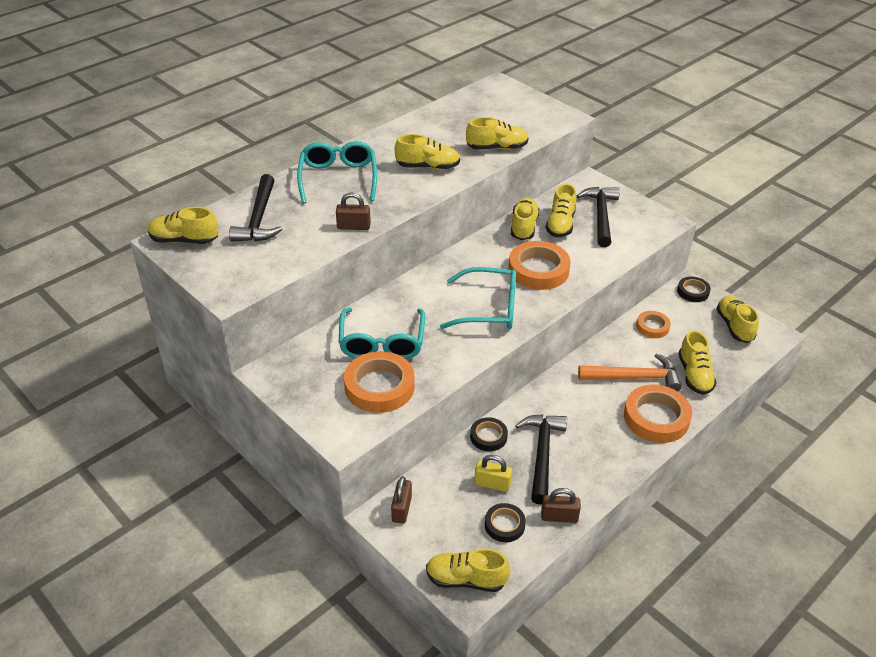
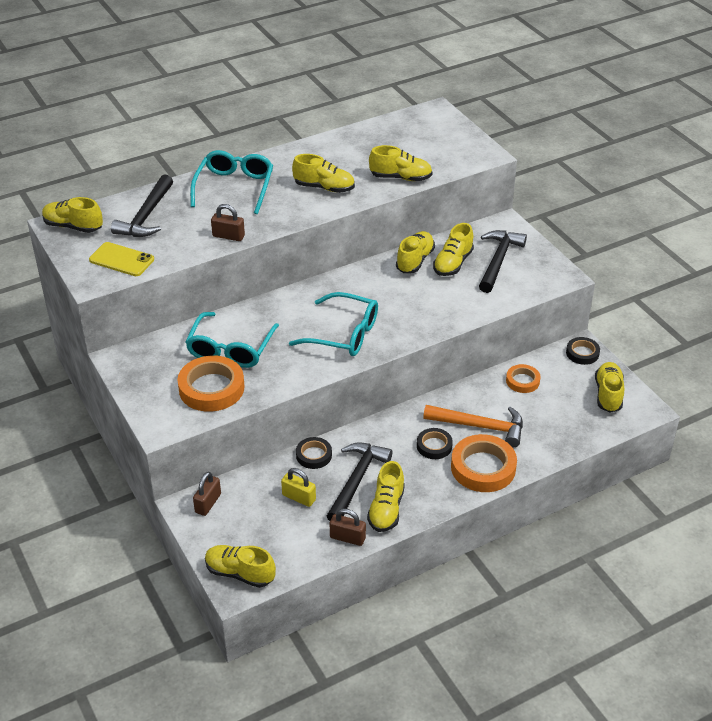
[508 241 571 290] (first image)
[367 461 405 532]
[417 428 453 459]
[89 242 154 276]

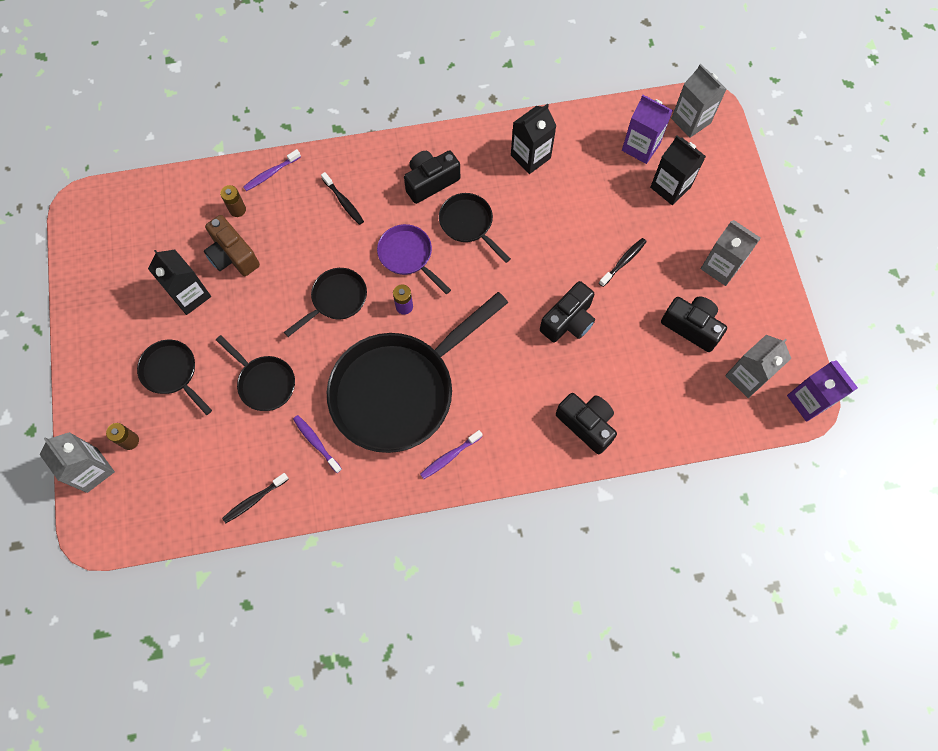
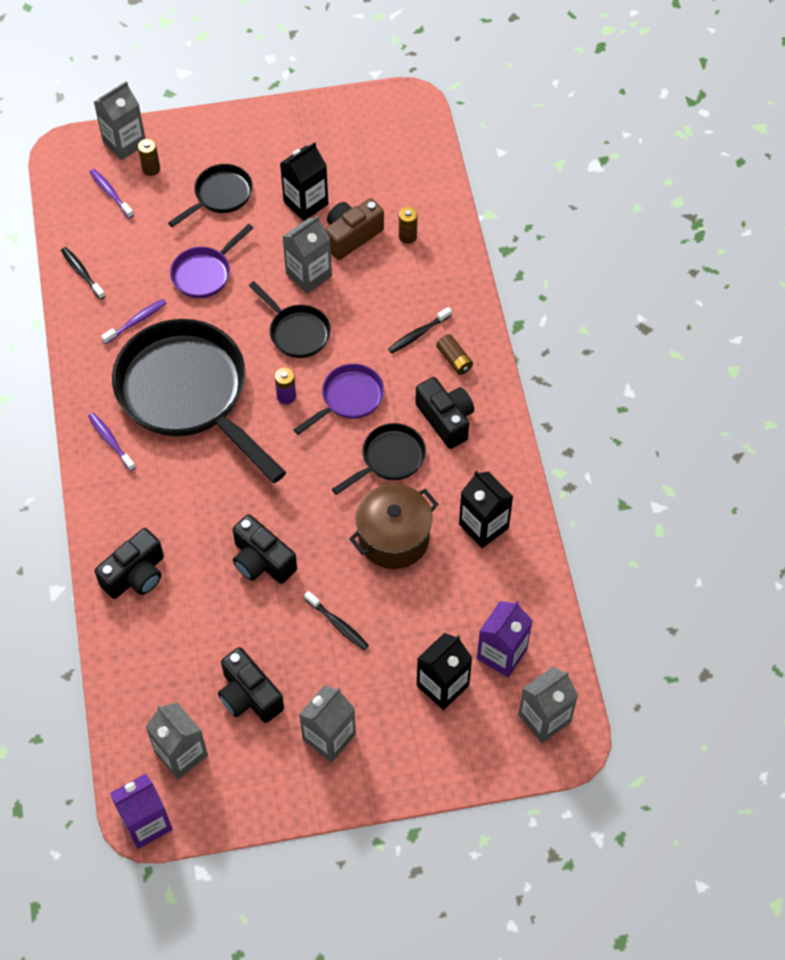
[90 169 134 219]
[218 647 284 723]
[170 224 253 298]
[282 215 332 294]
[436 334 473 375]
[349 484 438 569]

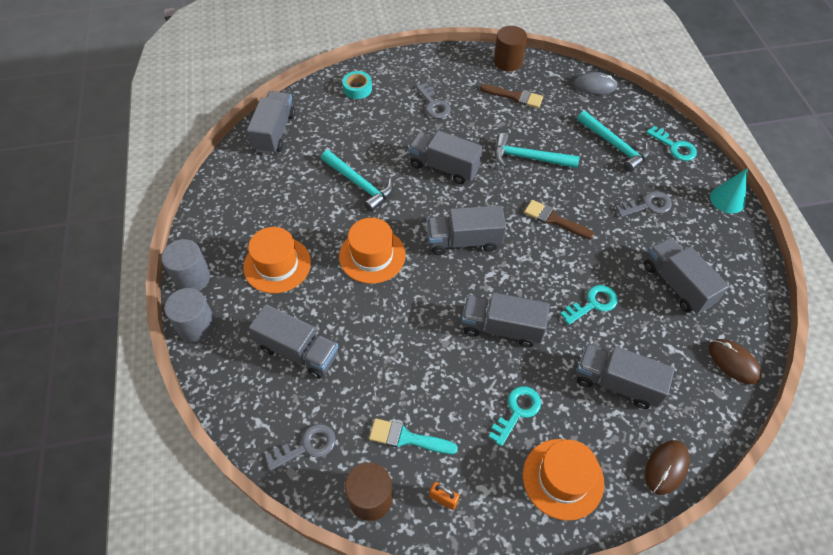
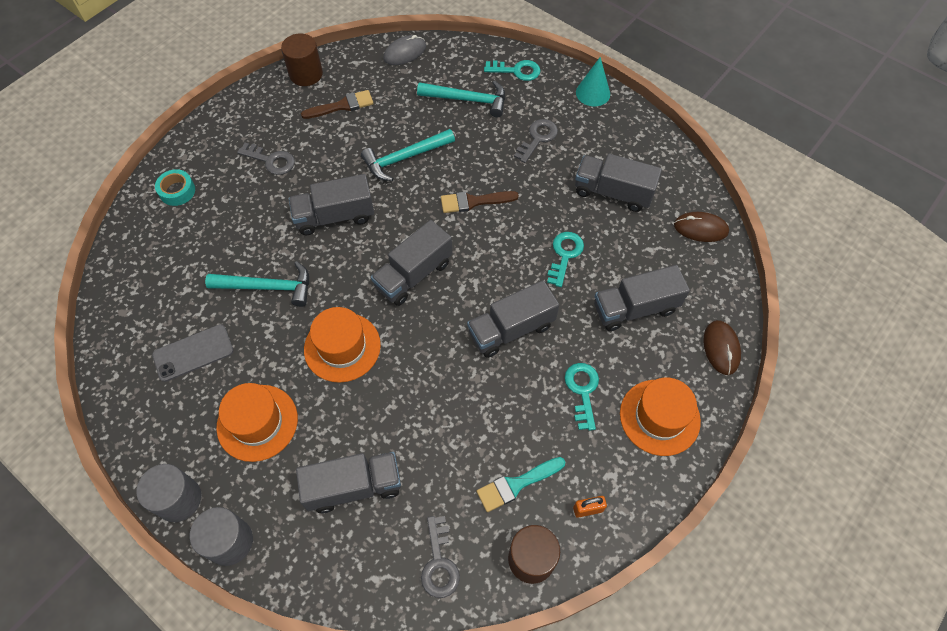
[247 91 295 154] (first image)
[421 516 460 598]
[152 324 234 382]

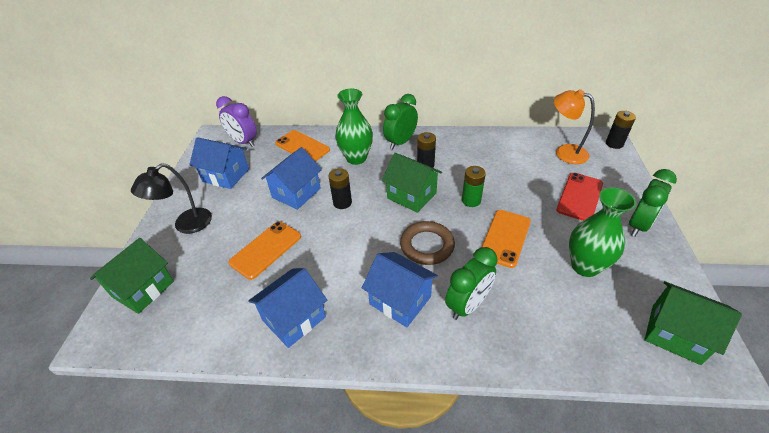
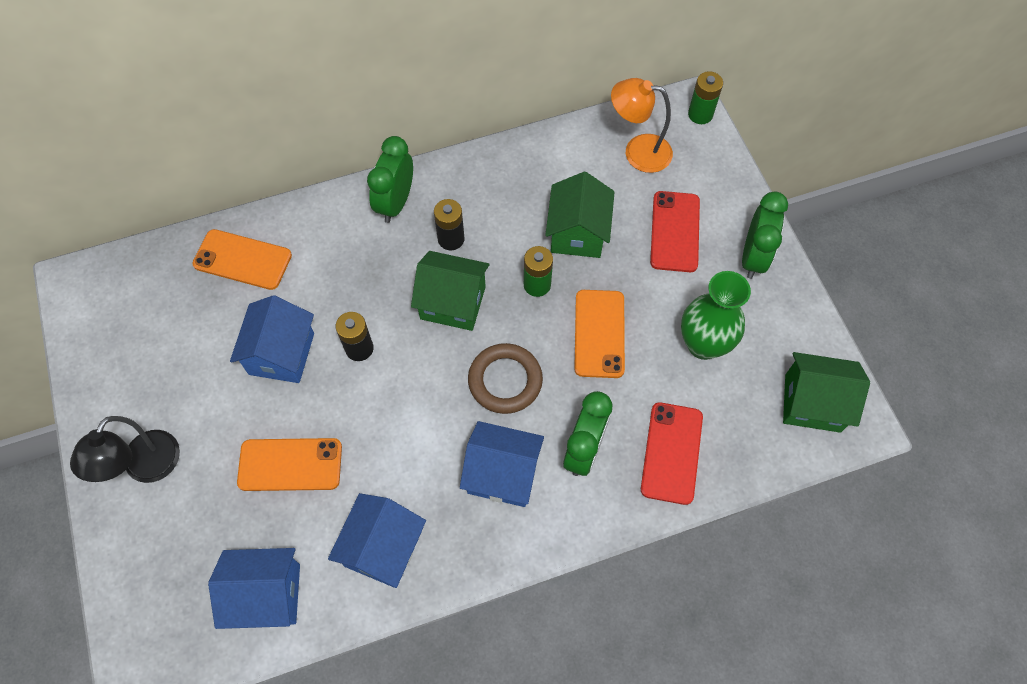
[335 89 373 165] (first image)
[216 96 257 147] (first image)
[688 71 723 124]
[208 548 300 629]
[237 438 342 491]
[545 172 615 258]
[641 402 703 505]

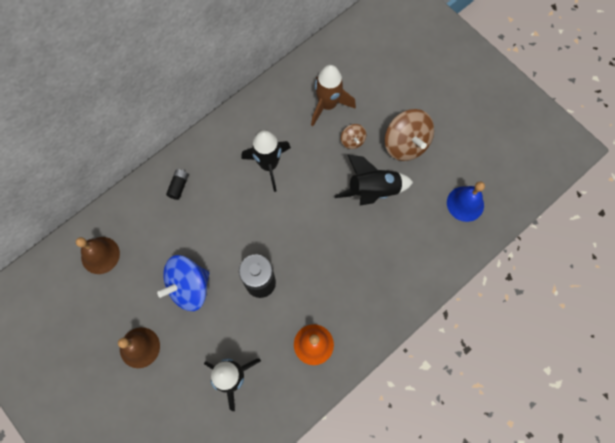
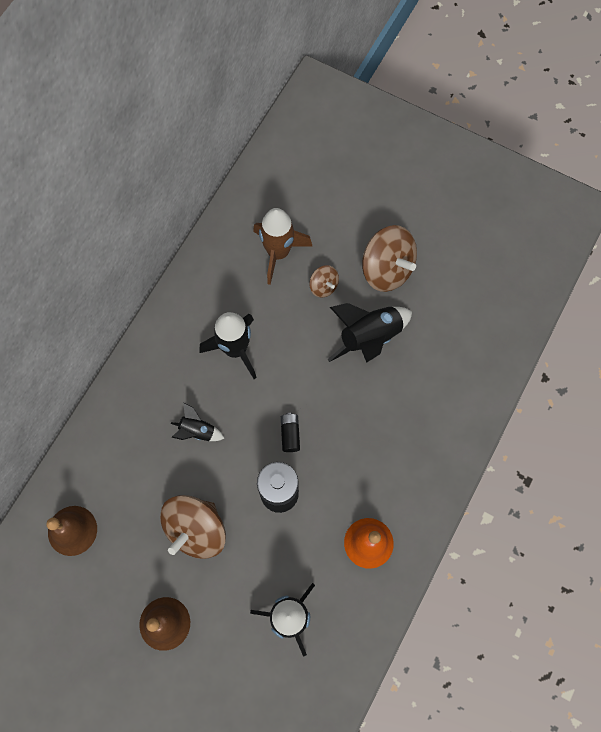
[281 413 300 452]
[447 182 485 222] (first image)
[160 495 226 559]
[171 402 225 441]

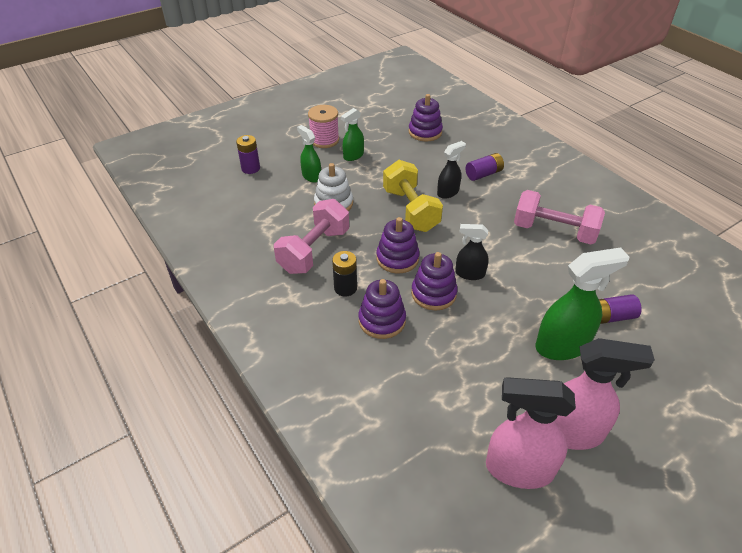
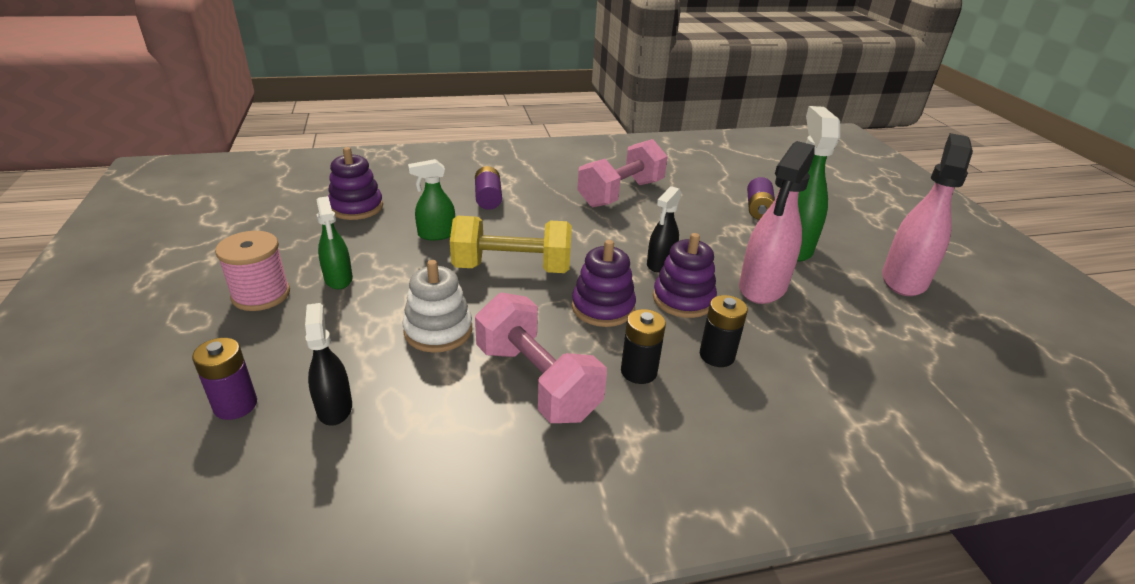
[408 159 455 240]
[305 303 352 426]
[700 295 748 367]
[739 141 815 304]

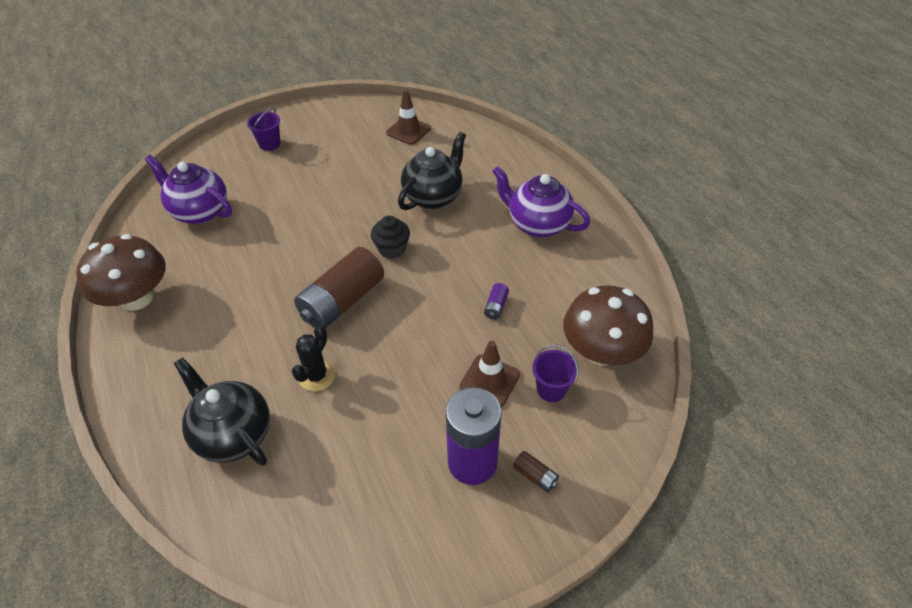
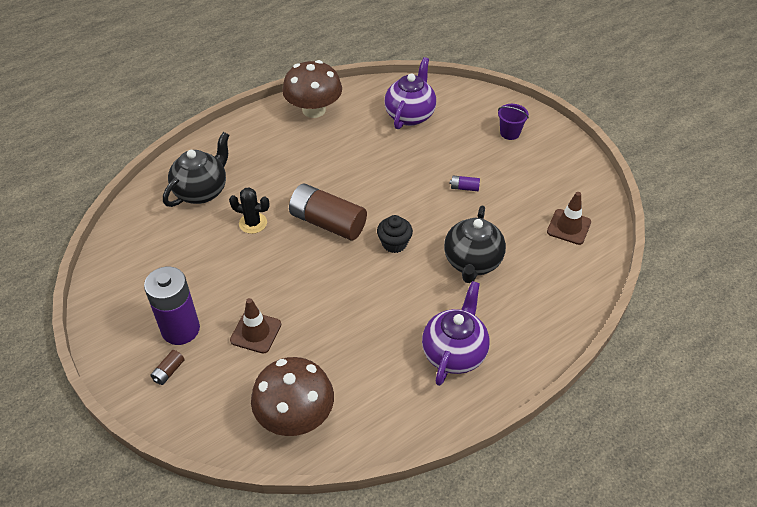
[444 206 506 283]
[450 176 480 191]
[532 345 579 402] (first image)

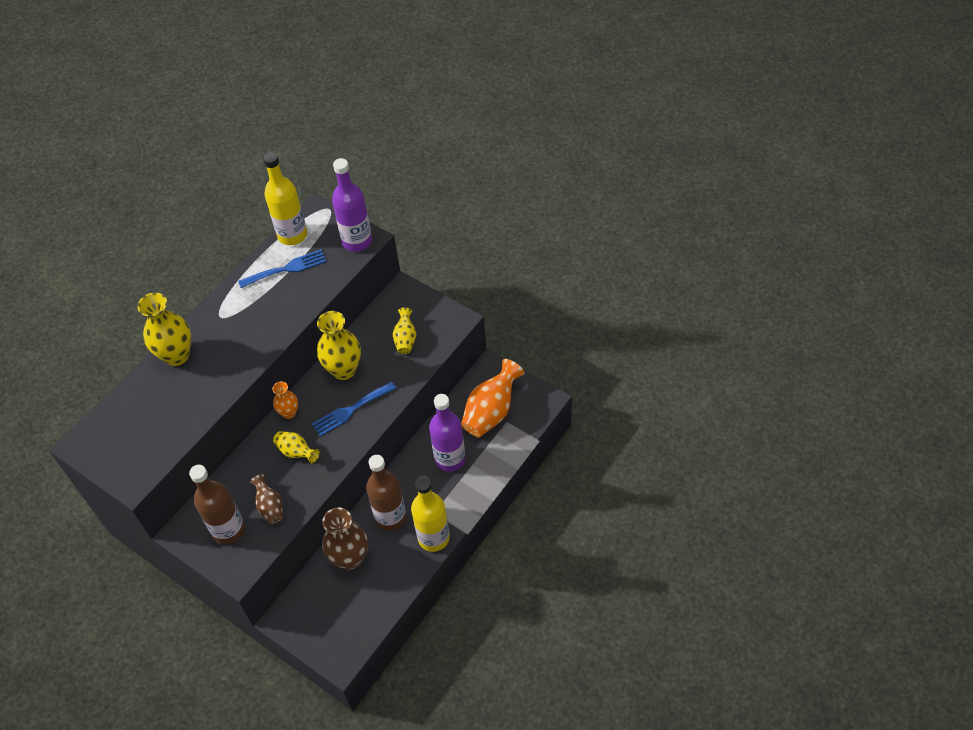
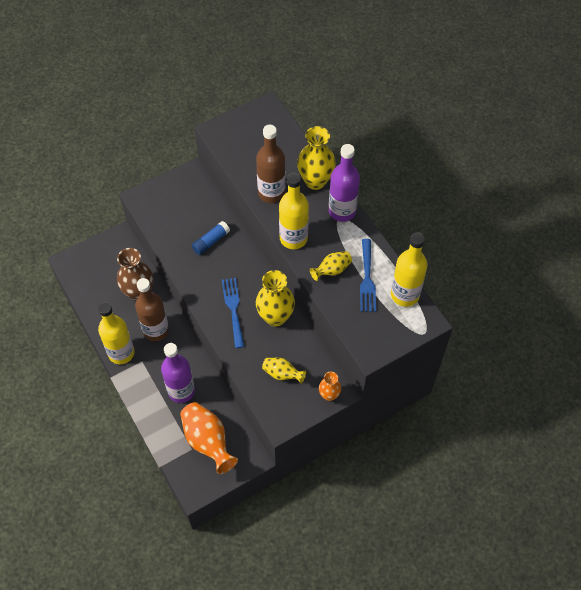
[329 144 360 222]
[319 372 341 401]
[310 251 352 281]
[256 125 286 203]
[250 474 283 524] (first image)
[279 173 309 249]
[192 221 230 255]

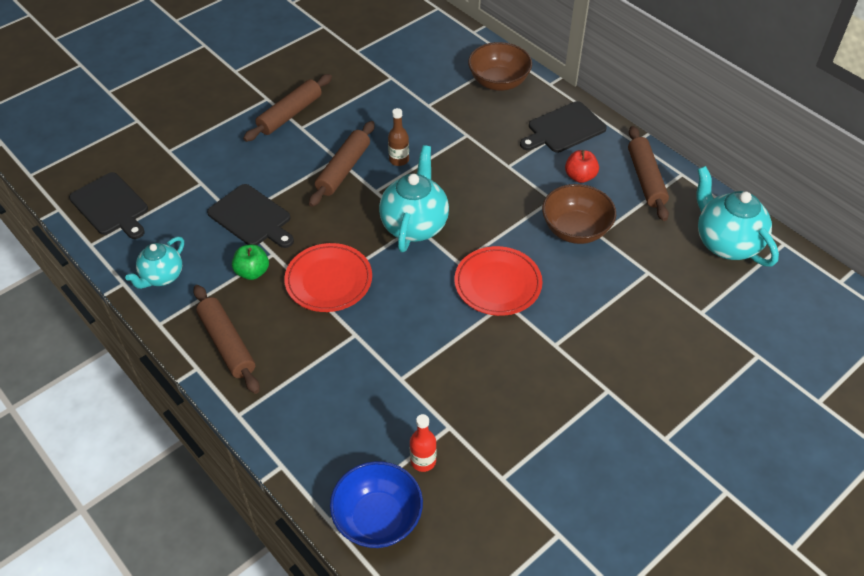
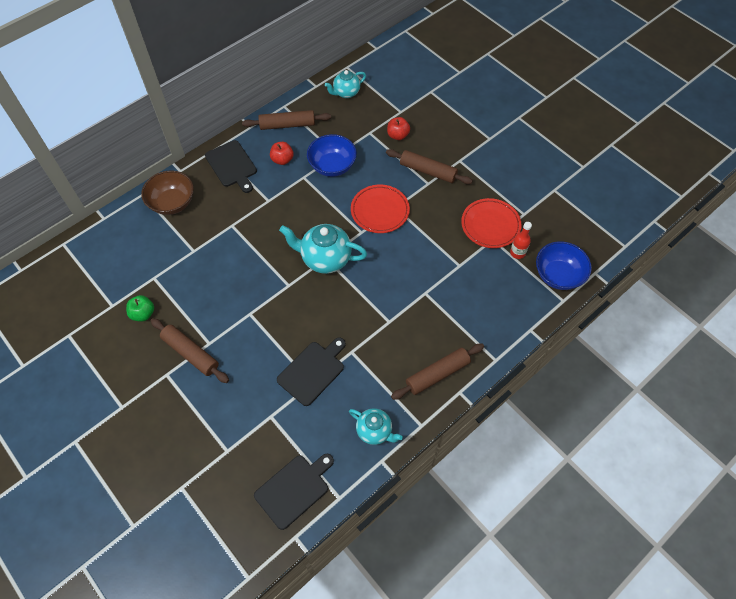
[388 108 409 166] (first image)
[386 149 473 184]
[325 70 366 98]
[307 134 357 177]
[461 198 522 248]
[126 295 154 322]
[387 117 410 140]

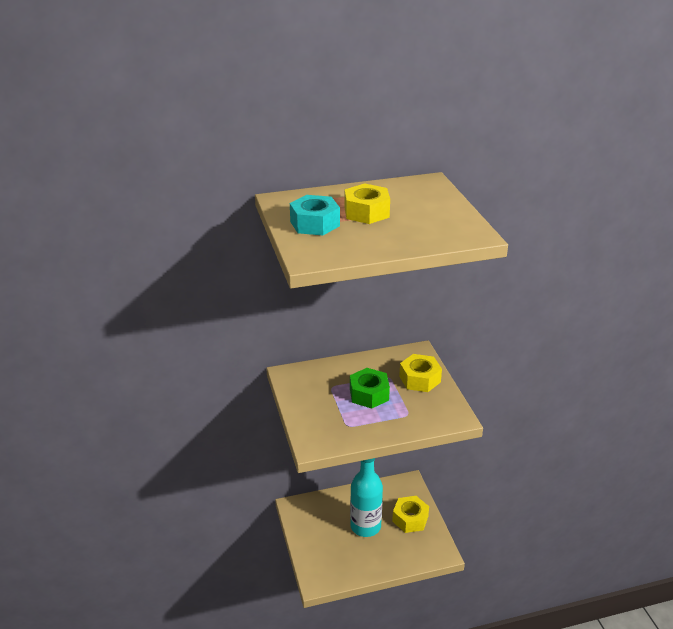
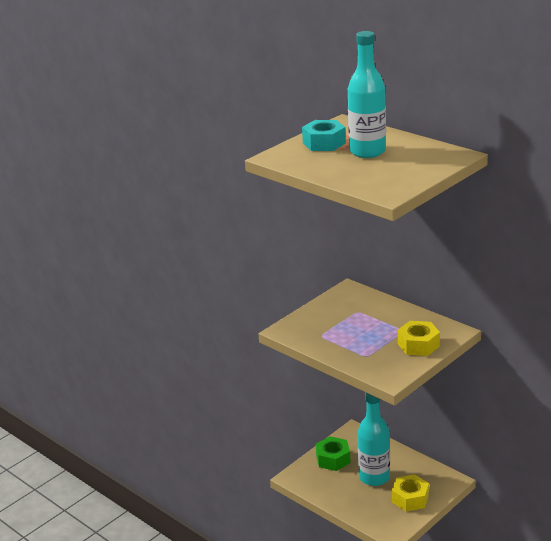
[348 31 386 158]
[316 436 350 471]

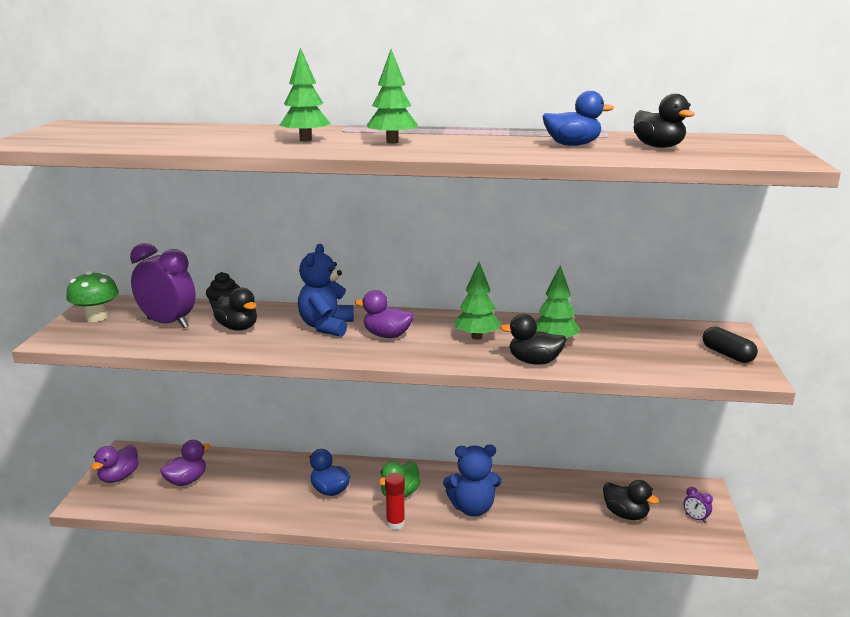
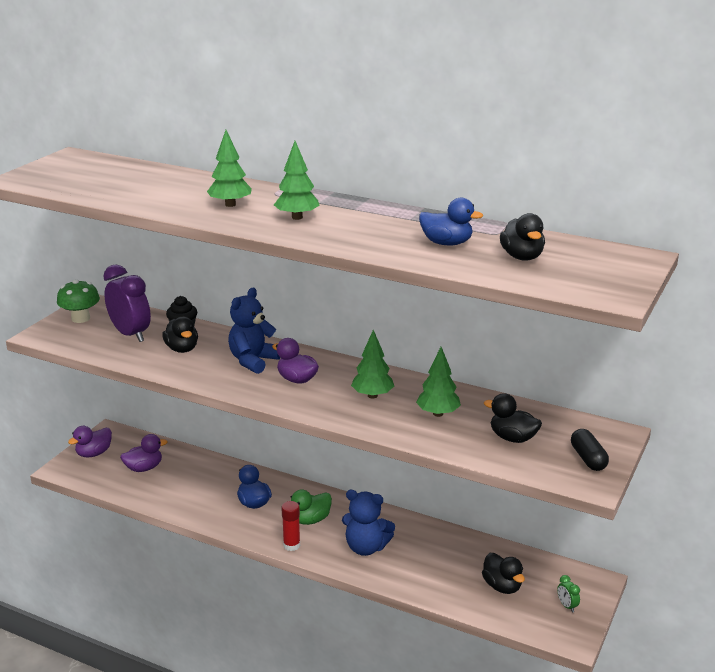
[484 393 542 443]
[557 575 580 613]

